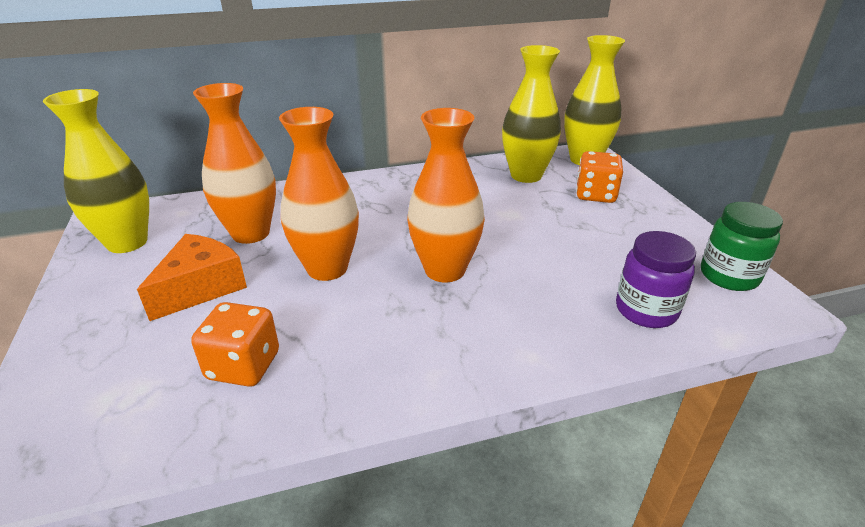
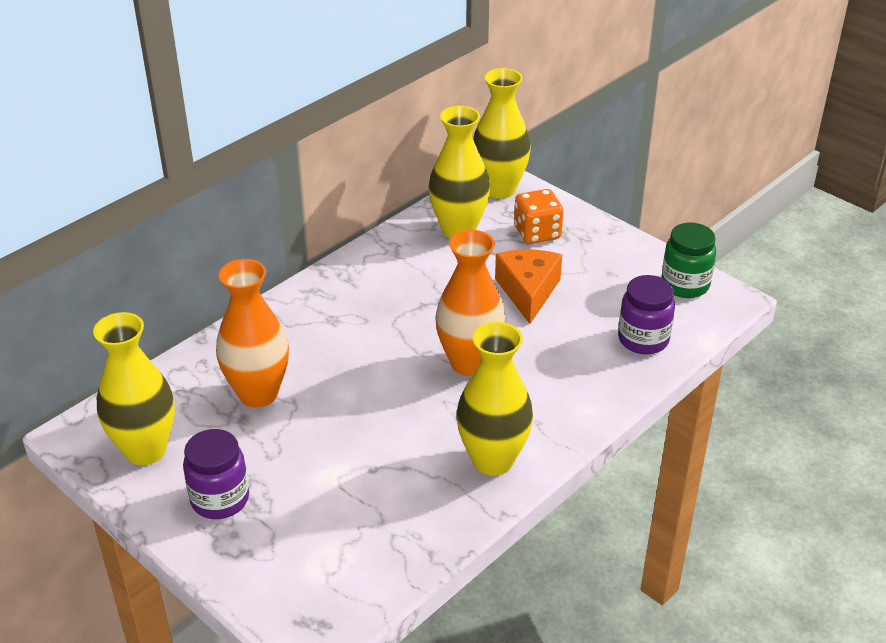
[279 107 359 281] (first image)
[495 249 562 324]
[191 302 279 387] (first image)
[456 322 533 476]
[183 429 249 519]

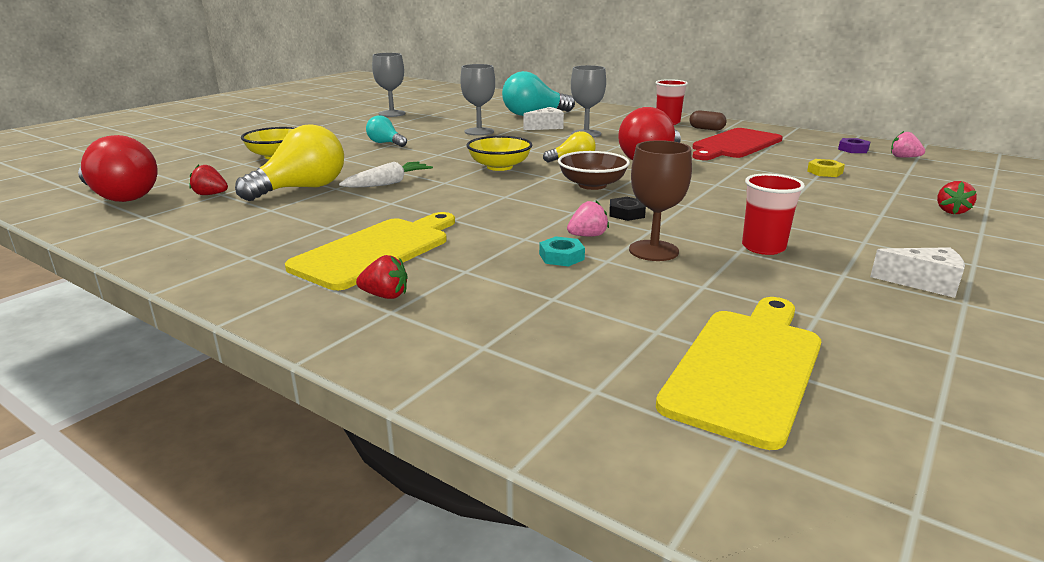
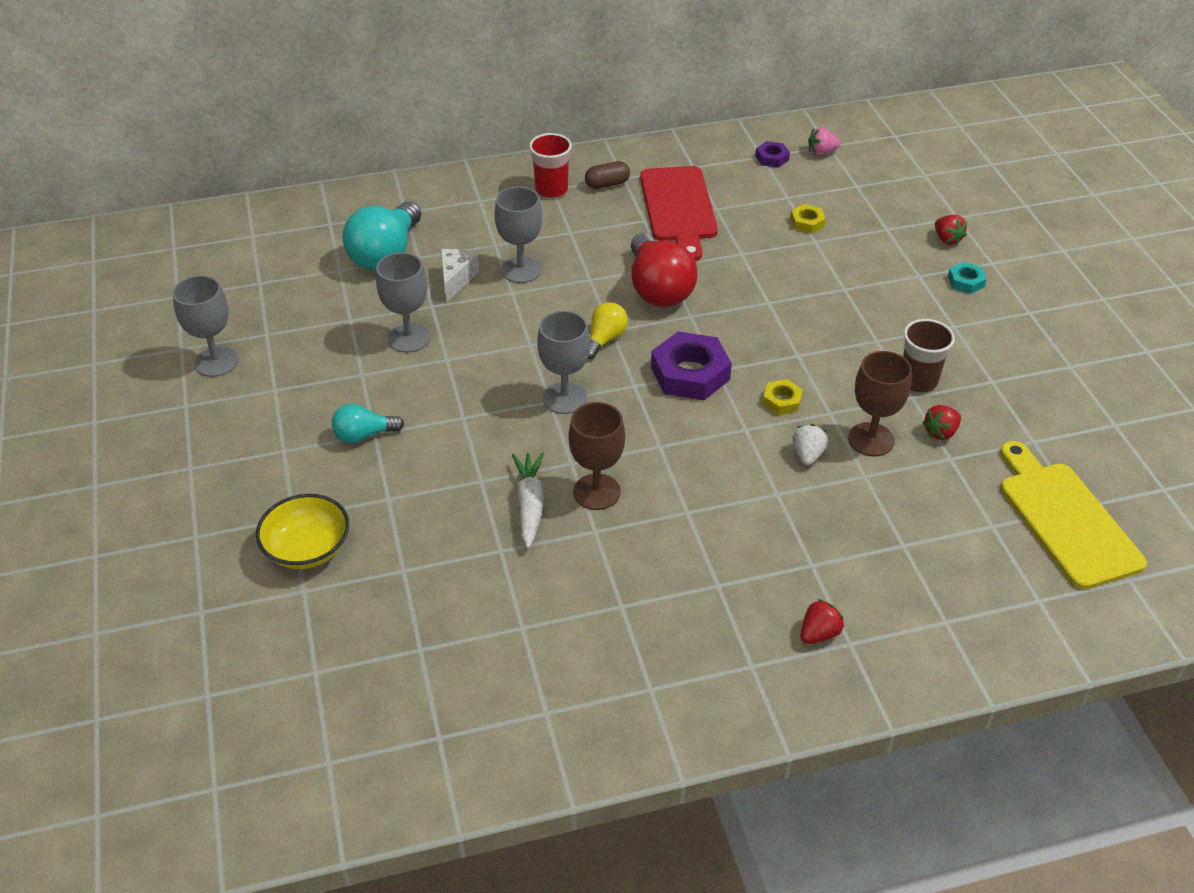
[235 124 344 201] (first image)
[78 135 157 202] (first image)
[537 311 590 414]
[651 331 732 400]
[922 405 961 440]
[903 319 955 393]
[763 379 803 415]
[792 424 829 466]
[285 212 455 290] (first image)
[948 262 987 294]
[870 247 965 298] (first image)
[568 402 625 510]

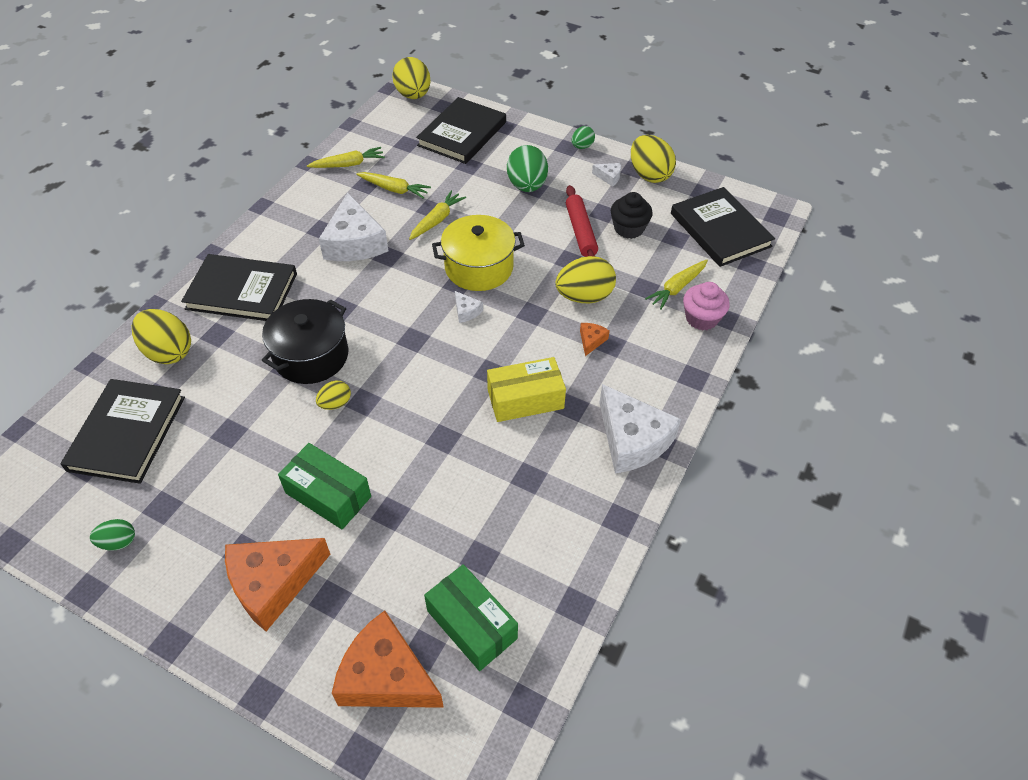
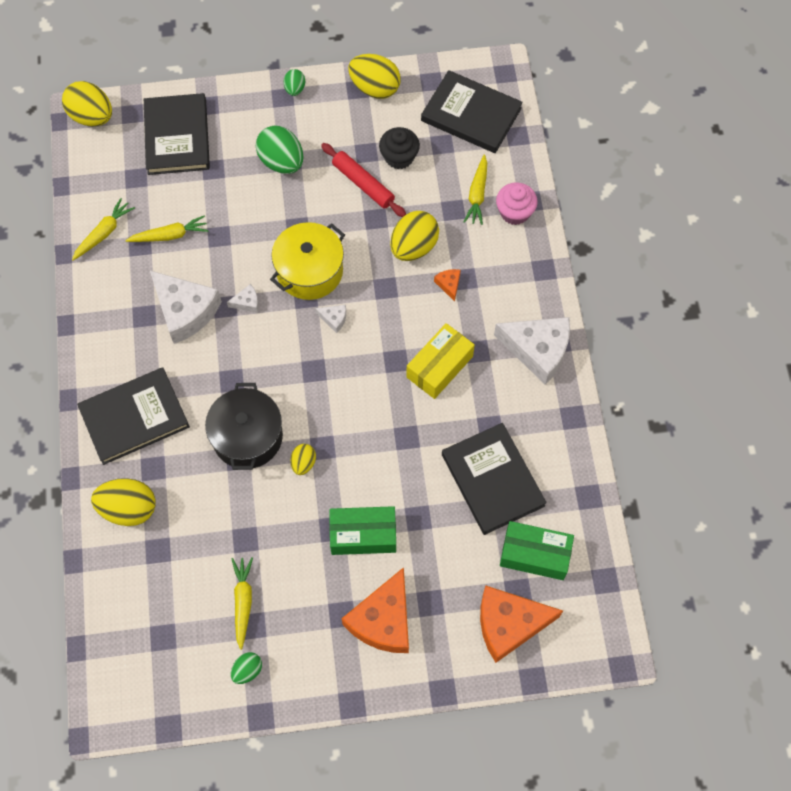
[227 284 259 313]
[232 557 253 650]
[442 423 547 535]

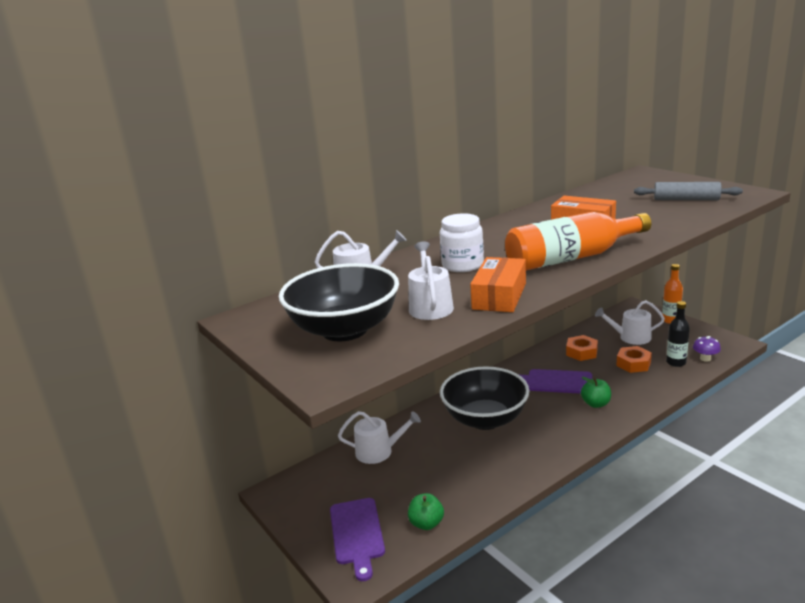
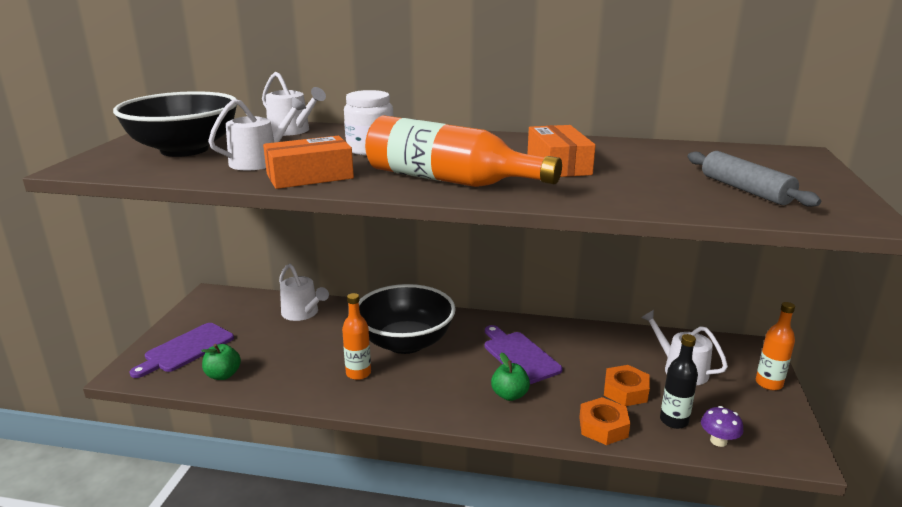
[579 397 630 445]
[342 293 371 380]

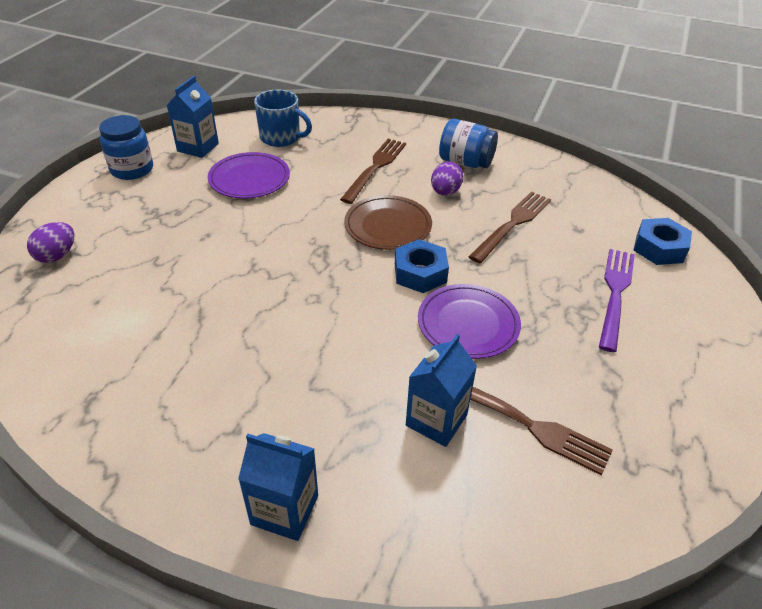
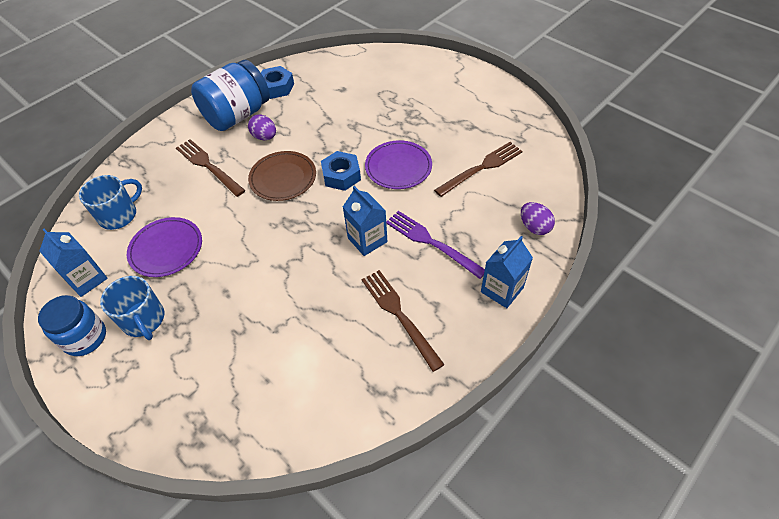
[191 60 270 131]
[361 270 445 372]
[261 66 294 99]
[521 202 555 235]
[386 211 485 279]
[343 186 387 256]
[100 276 164 340]

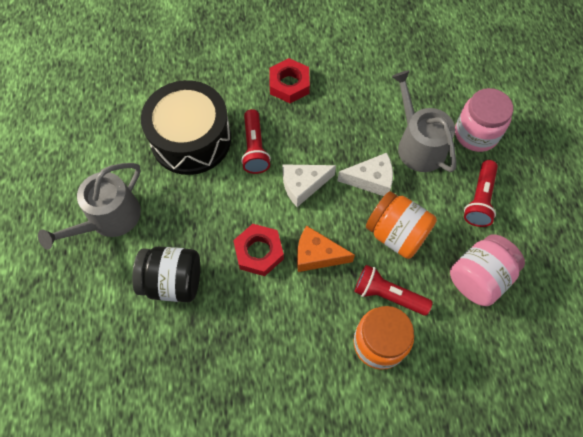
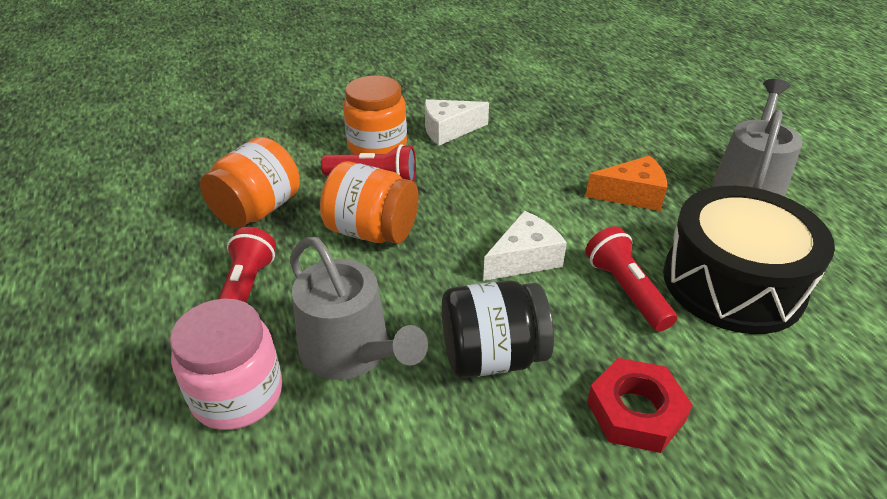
[425 99 489 145]
[233 224 284 276] (first image)
[586 156 667 211]
[200 137 300 228]
[442 280 554 378]

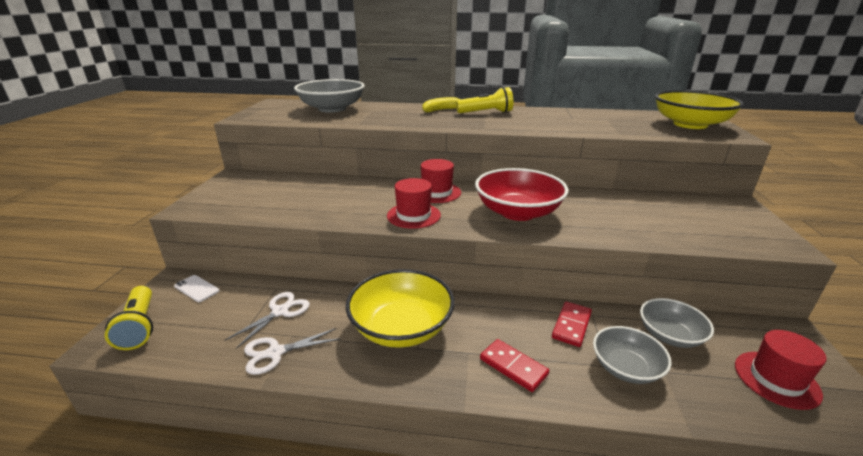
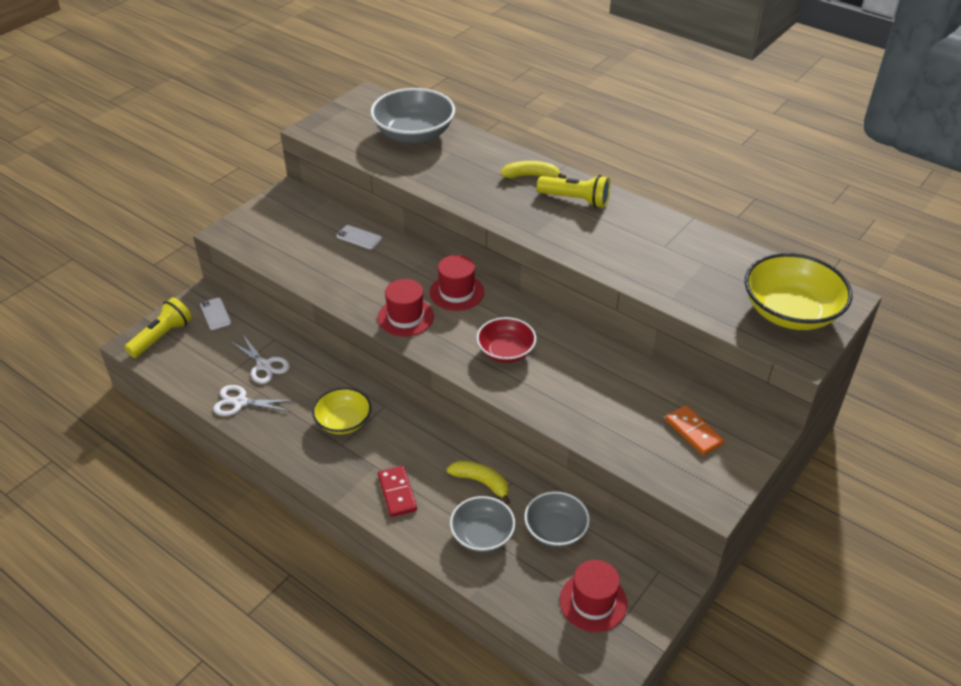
[477 317 536 363]
[312 388 371 434]
[125 297 192 358]
[231 335 290 384]
[447 461 510 505]
[336 225 382 249]
[665 405 724 455]

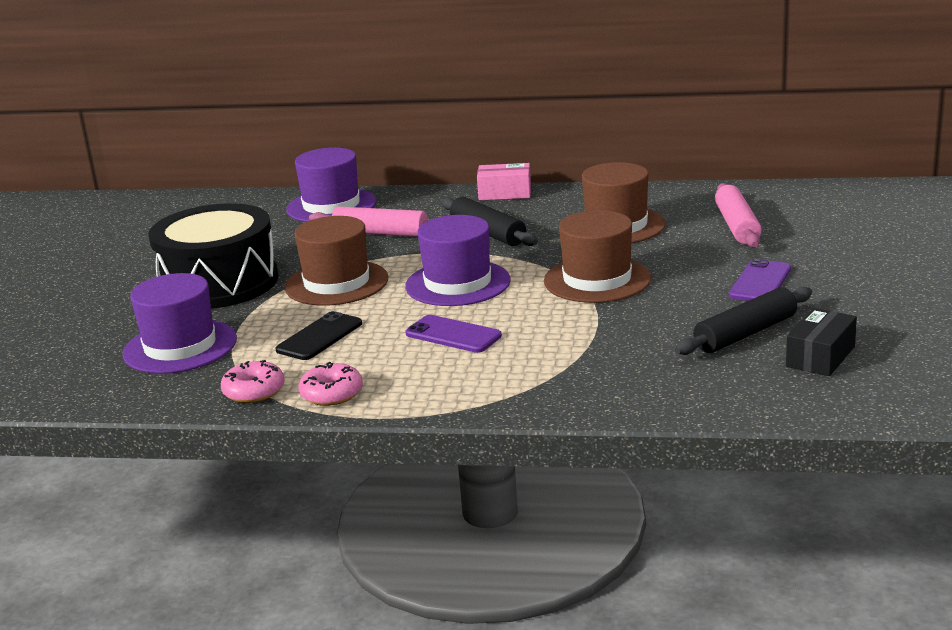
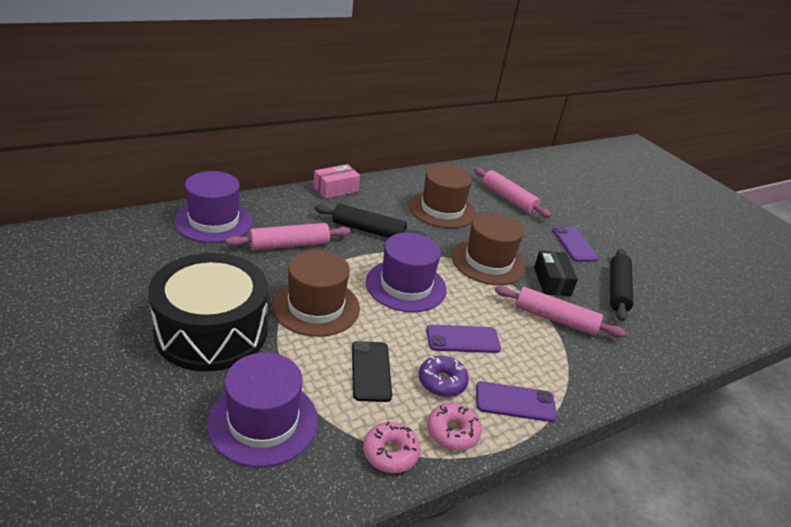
[534 251 578 296]
[495 285 626 338]
[419 356 469 397]
[476 381 557 422]

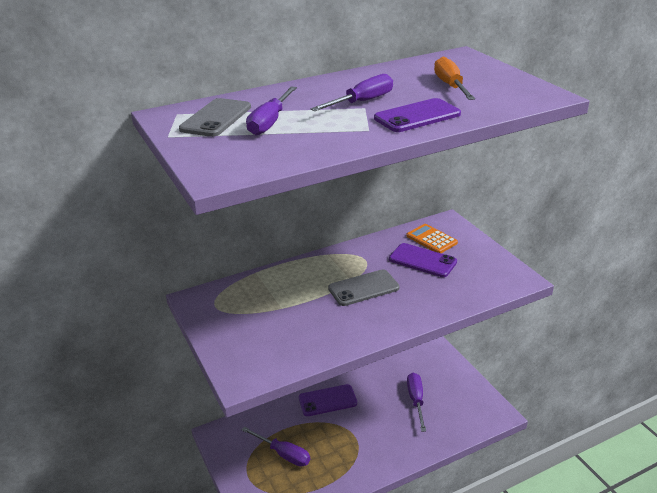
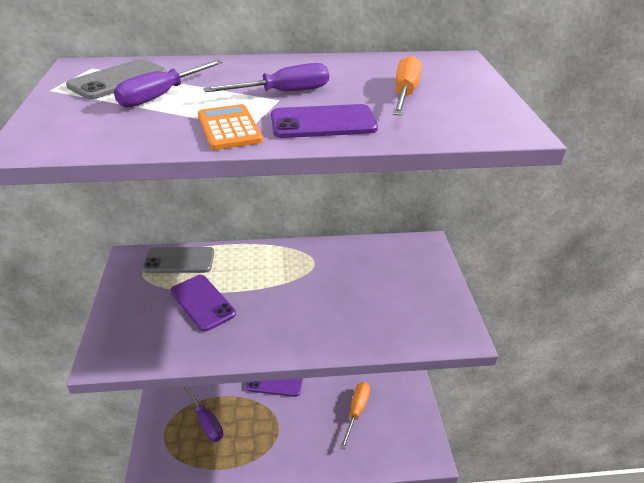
[198 104 263 150]
[170 275 236 332]
[142 247 214 273]
[340 382 370 450]

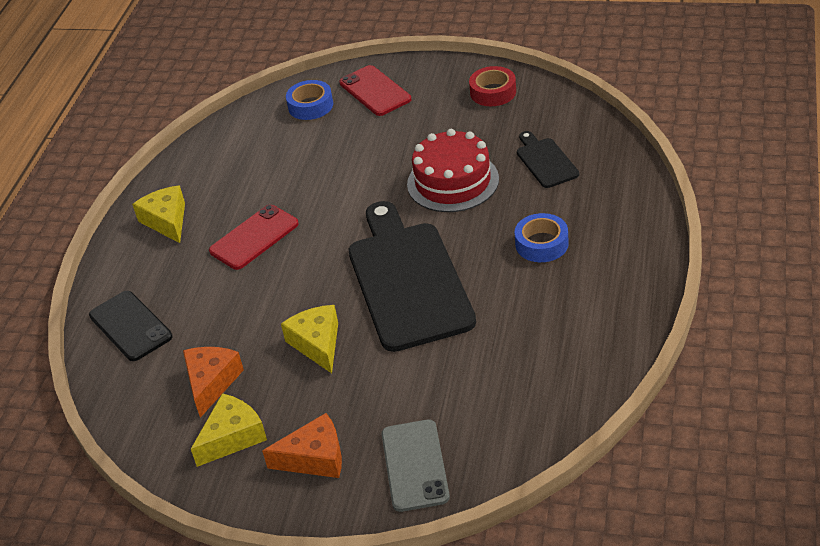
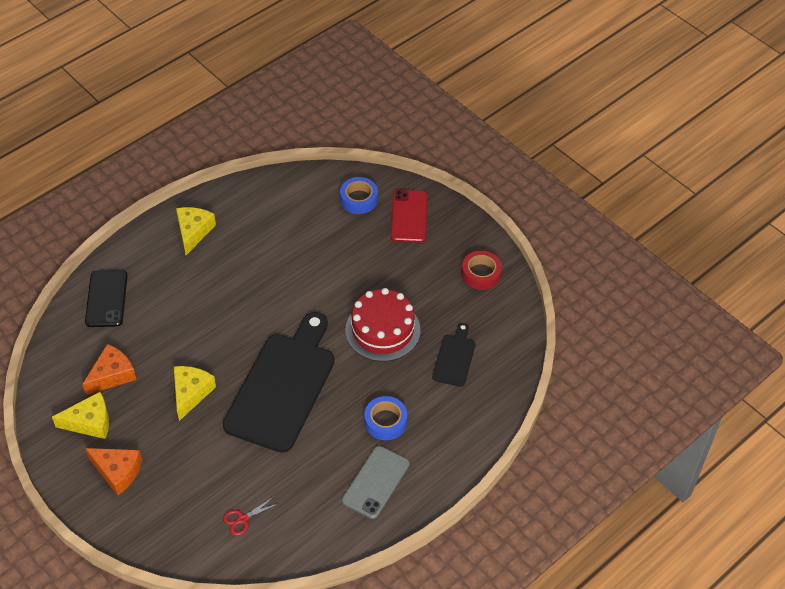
[209 205 299 270] (first image)
[342 446 410 519]
[223 496 280 536]

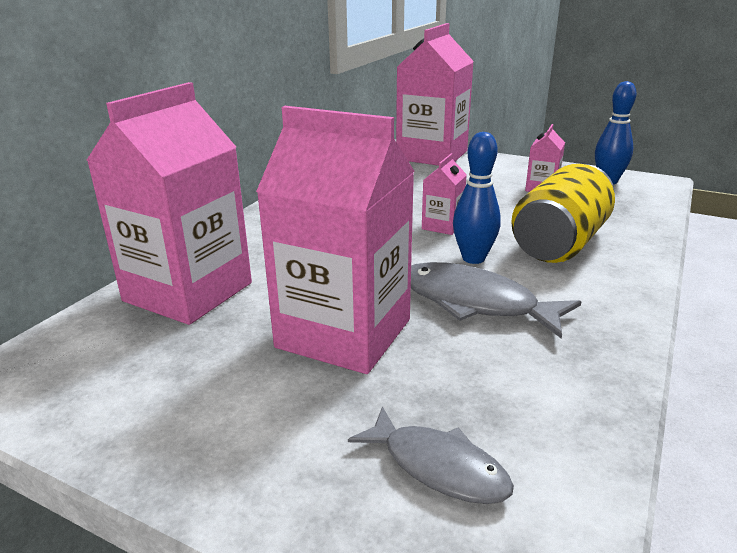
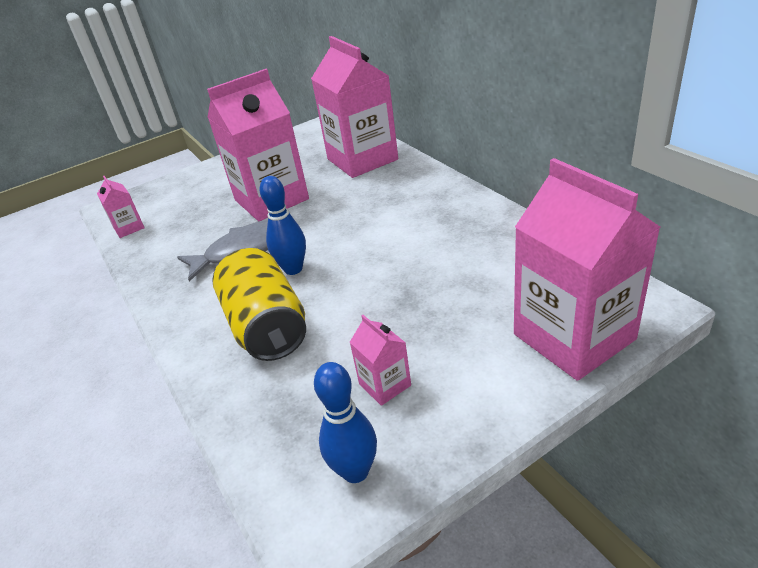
[97 176 145 238]
[348 406 514 504] (first image)

